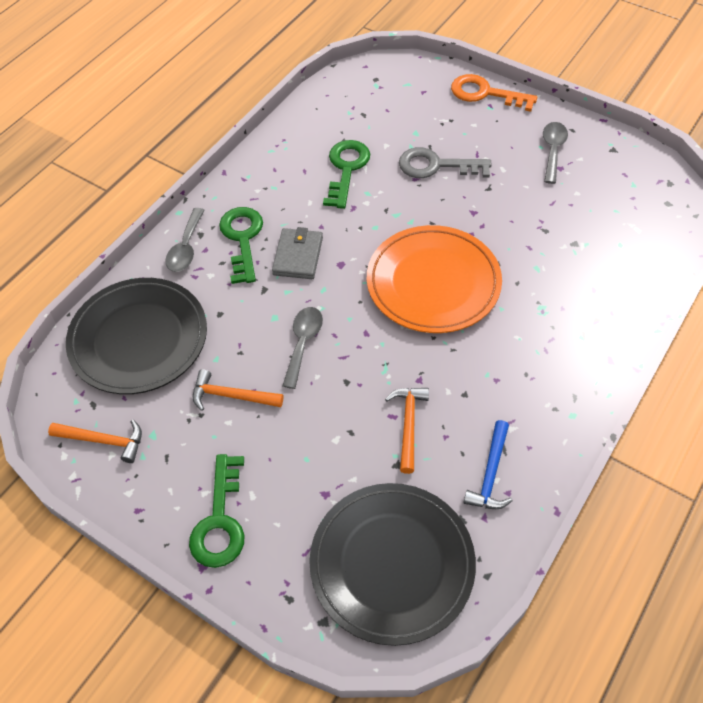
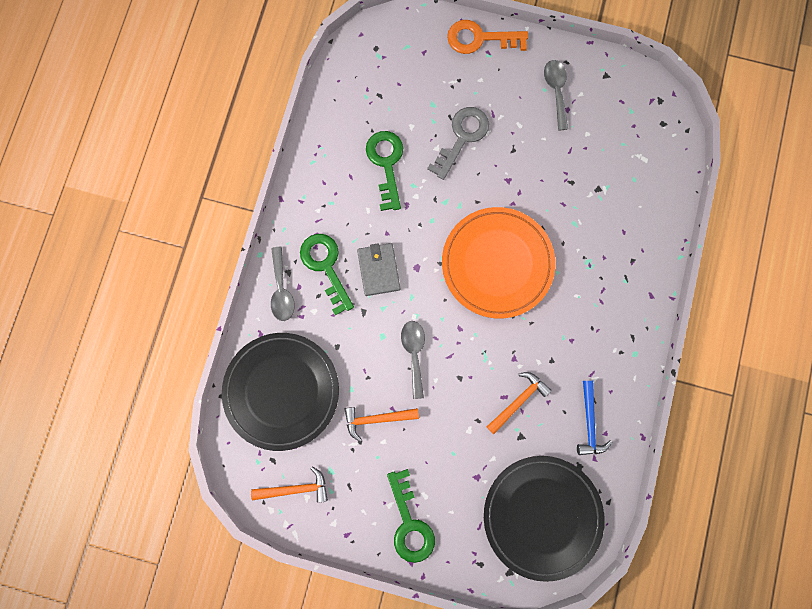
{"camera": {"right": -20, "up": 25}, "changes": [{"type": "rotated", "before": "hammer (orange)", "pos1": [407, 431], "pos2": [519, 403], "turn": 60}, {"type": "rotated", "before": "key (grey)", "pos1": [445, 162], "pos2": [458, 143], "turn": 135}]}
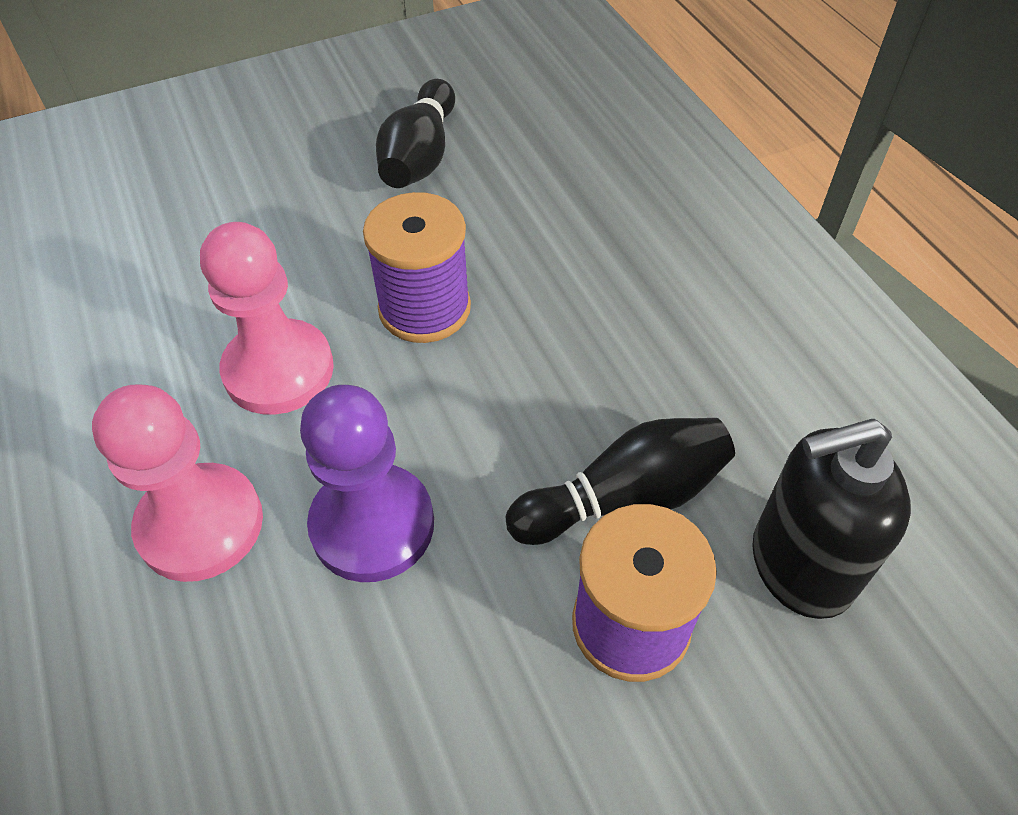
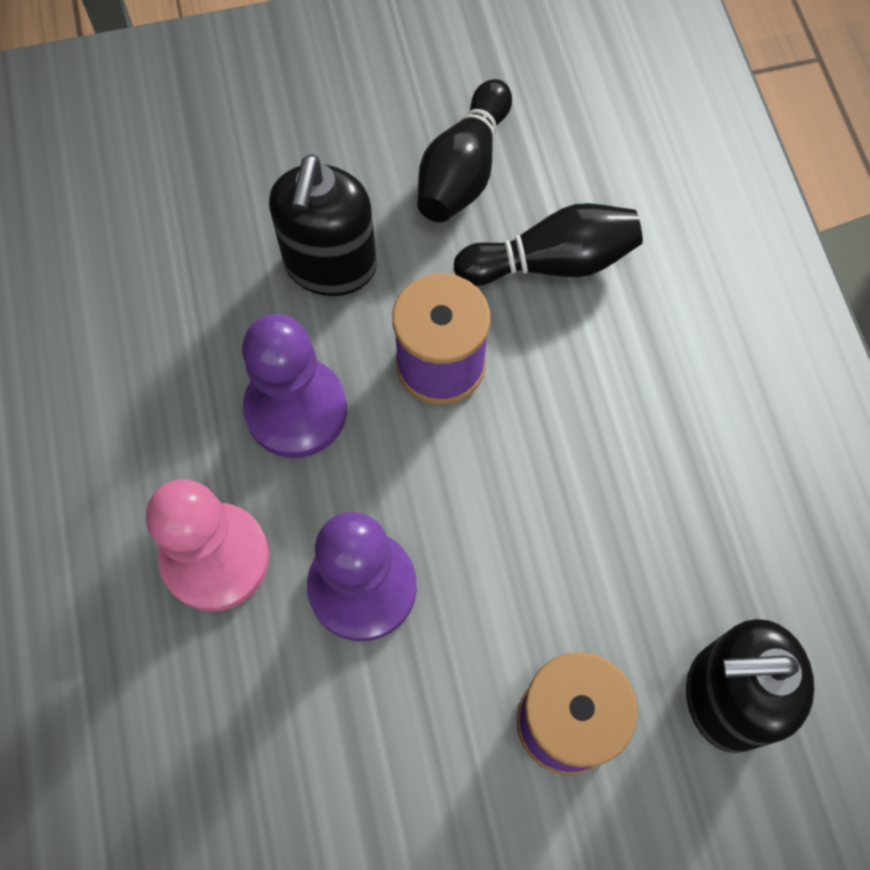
{"camera": {"right": 10, "up": 15}, "changes": [{"type": "repainted", "before": "pawn (pink)", "after": "pawn (purple)", "pos1": [267, 318], "pos2": [294, 386]}, {"type": "shifted", "before": "bowling pin (black)", "pos1": [620, 481], "pos2": [548, 244]}, {"type": "new", "after": "soap dispenser (black)", "pos2": [323, 225]}]}
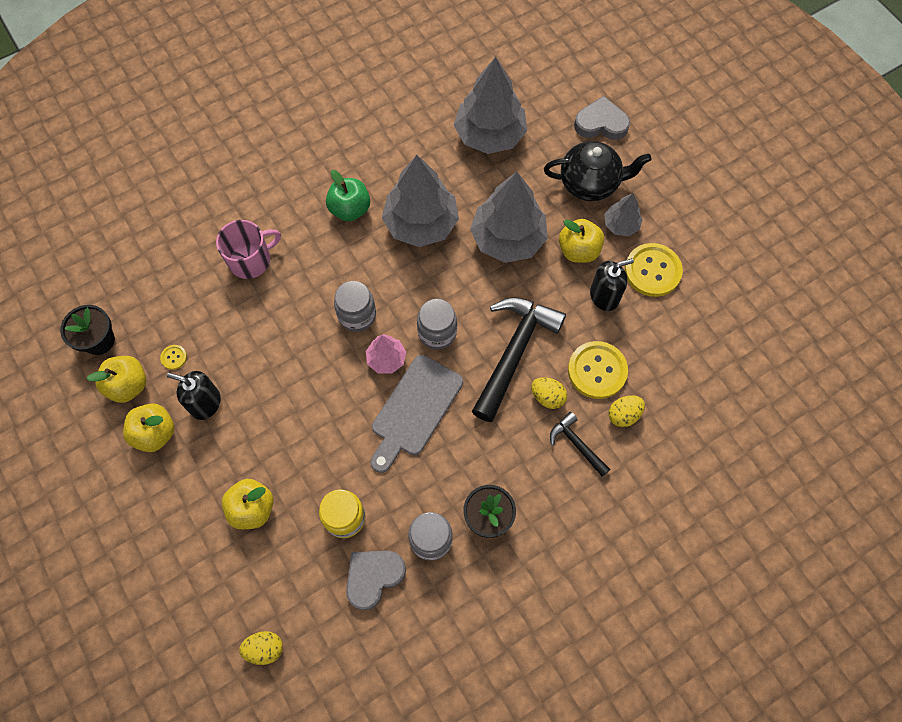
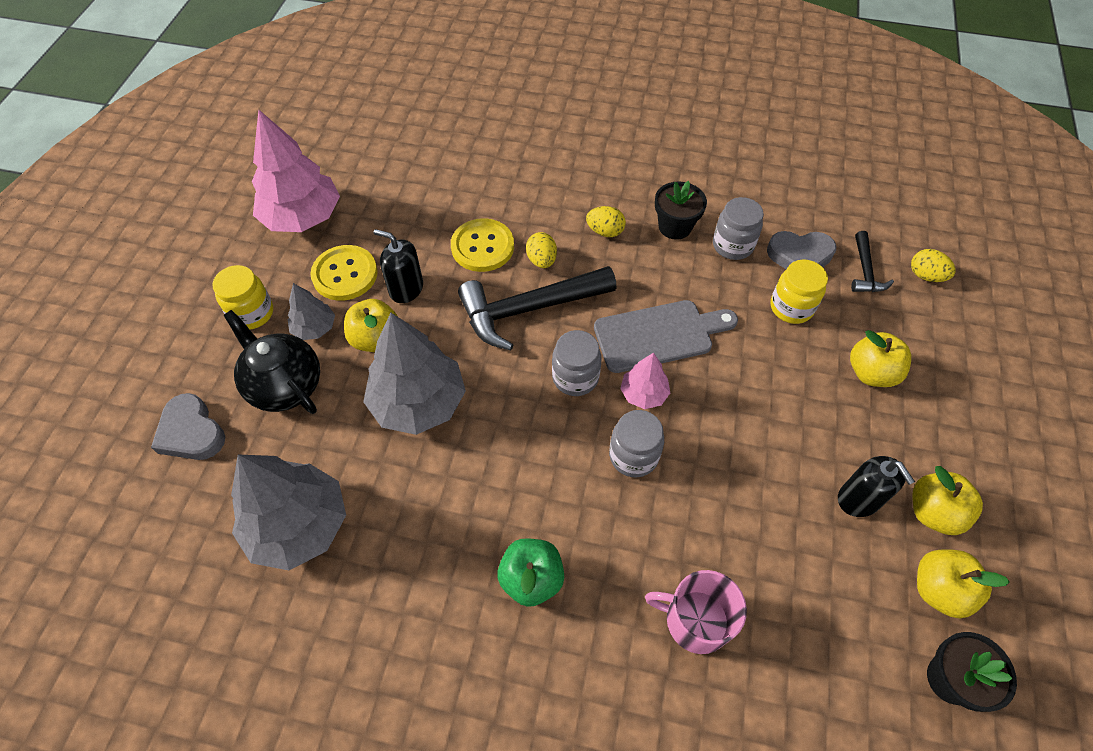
{"camera": {"right": -135, "up": -10}, "changes": [{"type": "gone", "before": "button (yellow)", "pos1": [173, 357]}, {"type": "gone", "before": "tree (grey)", "pos1": [420, 201]}, {"type": "shifted", "before": "hammer (black)", "pos1": [580, 444], "pos2": [872, 261]}, {"type": "shifted", "before": "egg (yellow)", "pos1": [627, 411], "pos2": [606, 221]}, {"type": "new", "after": "jar (yellow)", "pos2": [242, 297]}, {"type": "new", "after": "tree (pink)", "pos2": [296, 170]}]}
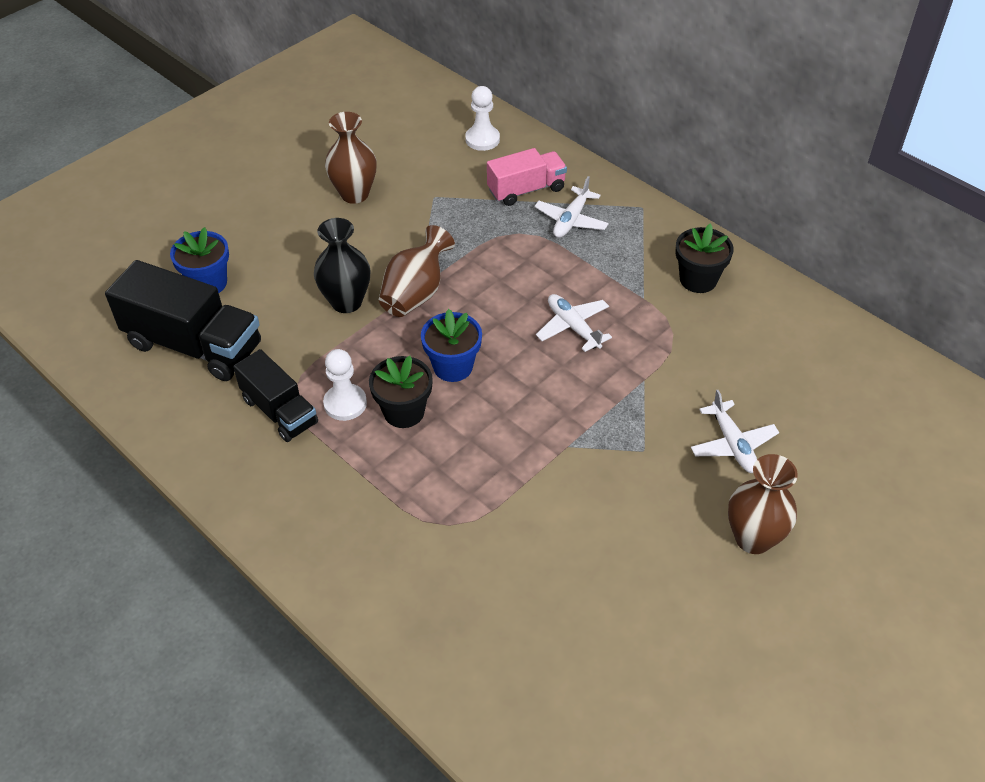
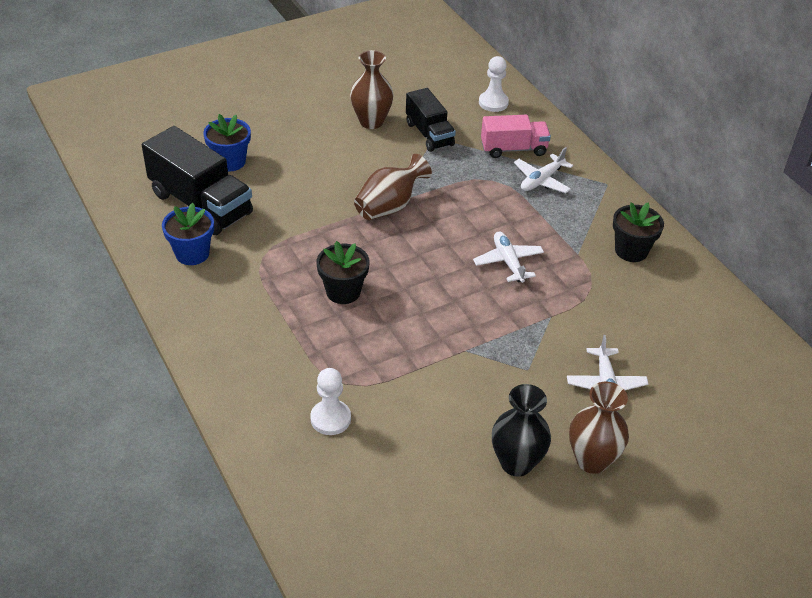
{"camera": {"right": 15, "up": -5}, "changes": [{"type": "shifted", "before": "truck (black)", "pos1": [275, 395], "pos2": [431, 120]}, {"type": "shifted", "before": "vase (black)", "pos1": [342, 265], "pos2": [521, 430]}, {"type": "shifted", "before": "pawn (white)", "pos1": [345, 385], "pos2": [330, 401]}, {"type": "shifted", "before": "flower pot (blue)", "pos1": [451, 345], "pos2": [188, 234]}]}
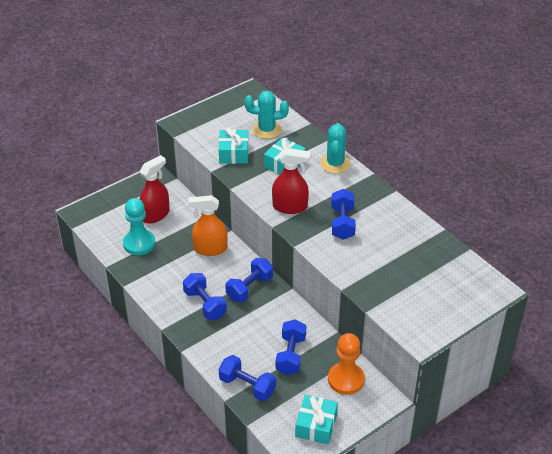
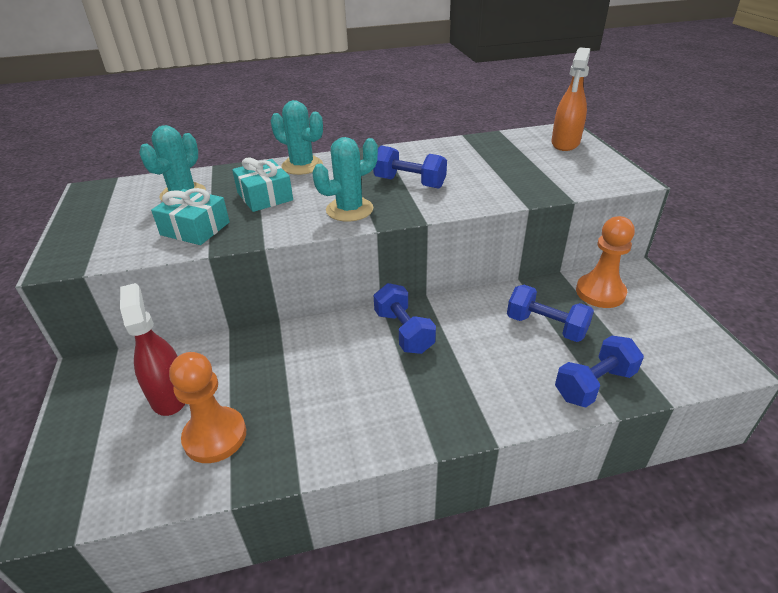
{"camera": {"right": -65, "up": -5}, "changes": [{"type": "repainted", "before": "pawn (turquoise)", "after": "pawn (orange)", "pos1": [139, 226], "pos2": [207, 407]}, {"type": "gone", "before": "dumbbell (blue)", "pos1": [205, 296]}, {"type": "shifted", "before": "spray bottle (orange)", "pos1": [208, 225], "pos2": [570, 99]}, {"type": "swapped", "before": "spray bottle (red)", "after": "cactus (turquoise)", "pos1": [291, 181], "pos2": [345, 179]}, {"type": "gone", "before": "gift (turquoise)", "pos1": [316, 420]}]}
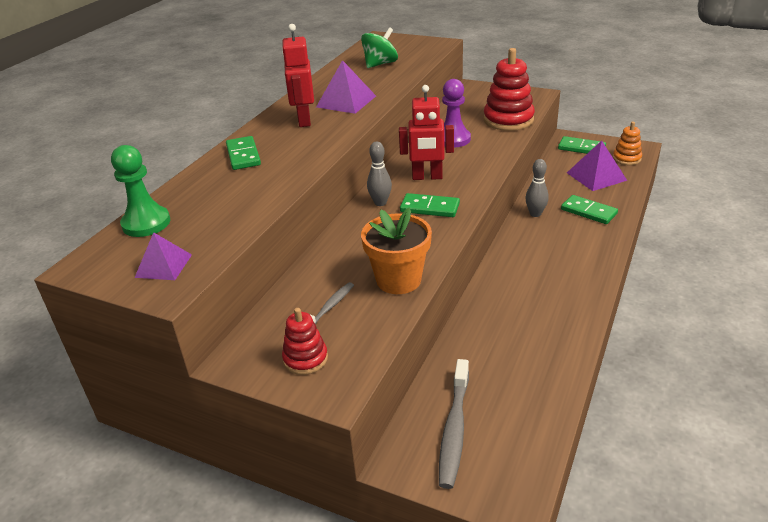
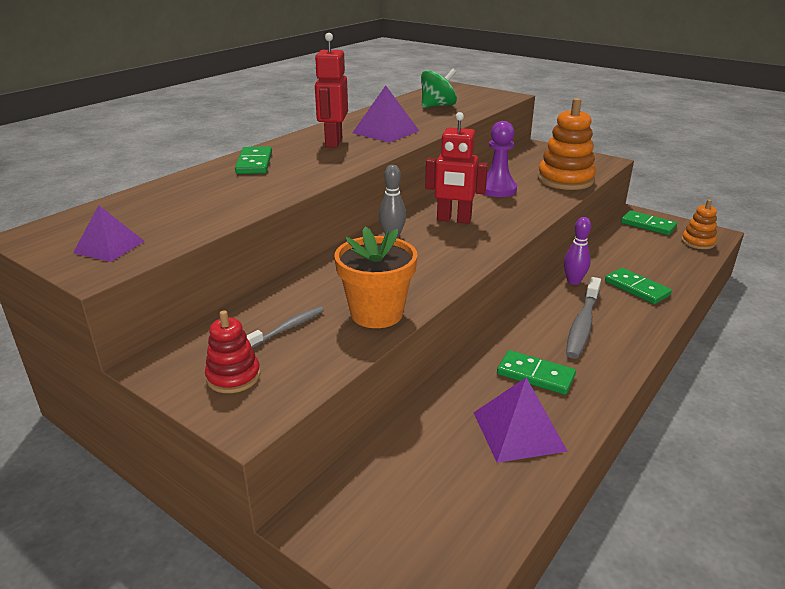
{"camera": {"right": 10, "up": -5}, "changes": [{"type": "gone", "before": "pawn (green)", "pos1": [140, 191]}, {"type": "shifted", "before": "domino (green)", "pos1": [430, 205], "pos2": [536, 372]}, {"type": "shifted", "before": "toothbrush (grey)", "pos1": [454, 424], "pos2": [583, 318]}, {"type": "repainted", "before": "stacking toy (red)", "after": "stacking toy (orange)", "pos1": [509, 89], "pos2": [567, 144]}, {"type": "repainted", "before": "bowling pin (grey)", "after": "bowling pin (purple)", "pos1": [537, 188], "pos2": [577, 251]}, {"type": "shifted", "before": "pyramid (purple)", "pos1": [597, 166], "pos2": [520, 420]}]}
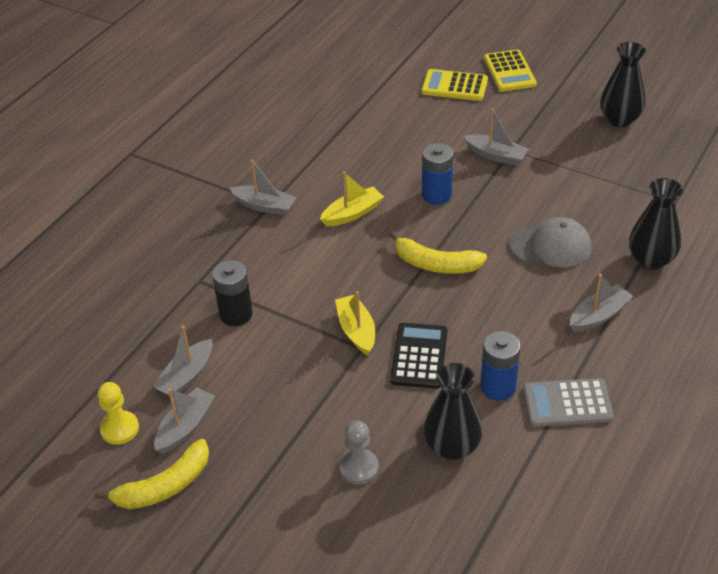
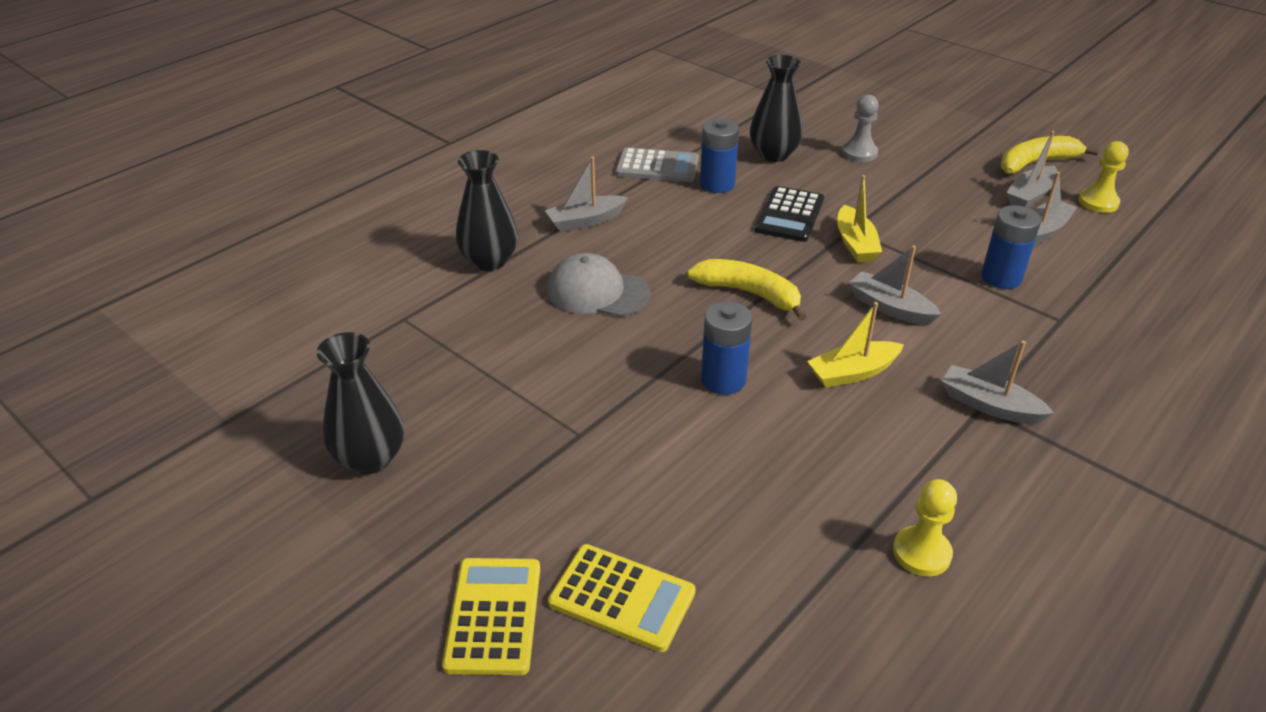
{"camera": {"right": -170, "up": -5}, "changes": [{"type": "repainted", "before": "battery (black)", "after": "battery (blue)", "pos1": [232, 293], "pos2": [1011, 247]}, {"type": "shifted", "before": "boat (grey)", "pos1": [496, 137], "pos2": [894, 285]}, {"type": "new", "after": "pawn (yellow)", "pos2": [925, 527]}]}
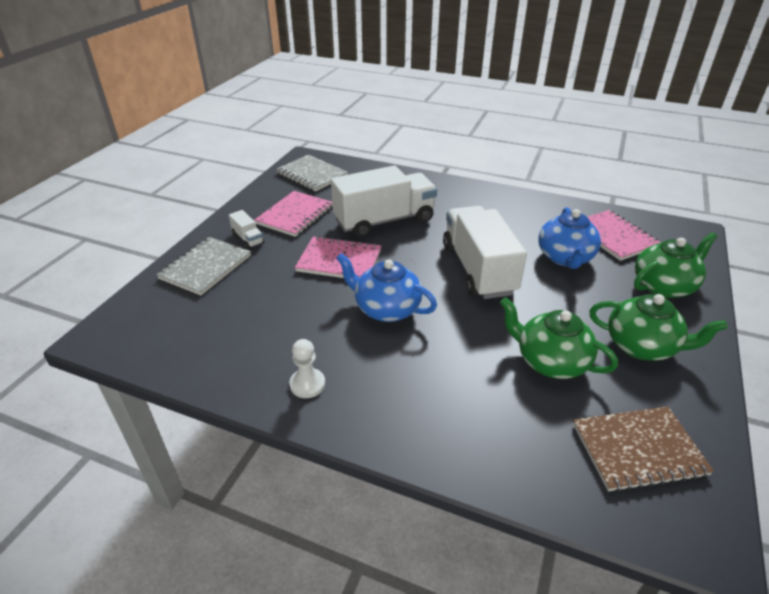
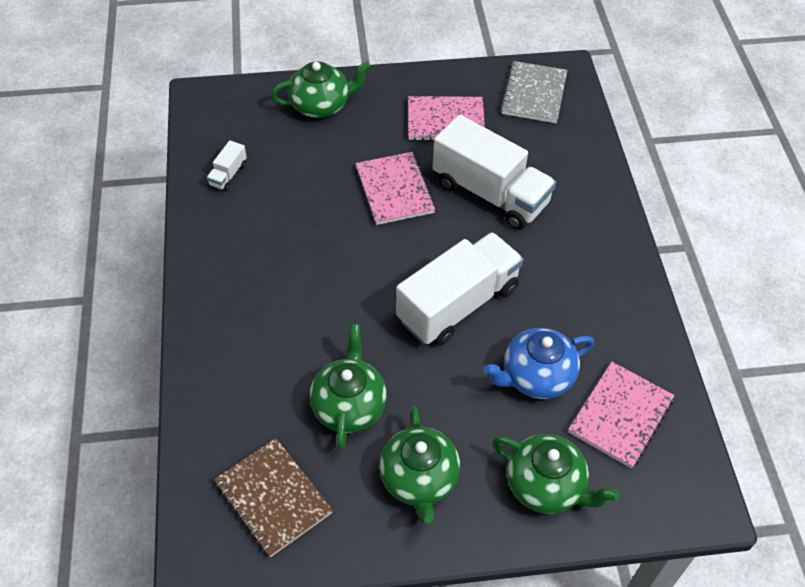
{"camera": {"right": 60, "up": 15}, "changes": [{"type": "swapped", "before": "notebook (grey)", "after": "teapot (green)", "pos1": [203, 266], "pos2": [321, 89]}, {"type": "shifted", "before": "truck (white)", "pos1": [246, 229], "pos2": [227, 165]}, {"type": "gone", "before": "pawn (white)", "pos1": [307, 368]}, {"type": "gone", "before": "teapot (blue)", "pos1": [386, 287]}]}
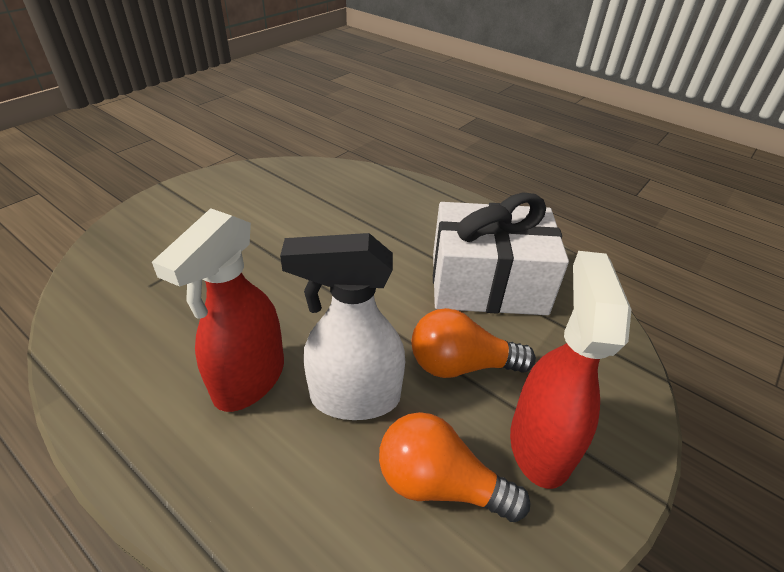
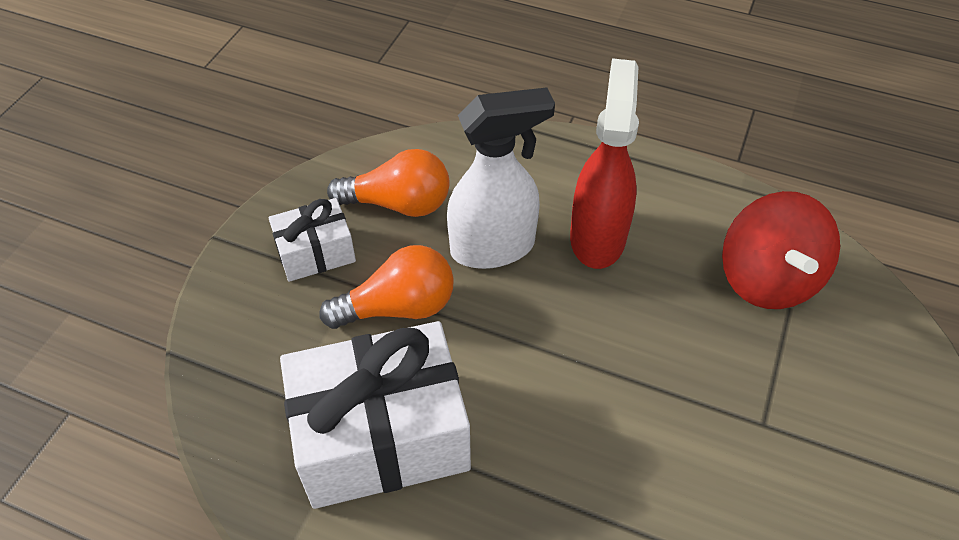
{"camera": {"right": 165, "up": 10}, "changes": [{"type": "swapped", "before": "spray bottle (red)", "after": "gift (white)", "pos1": [571, 370], "pos2": [312, 240]}, {"type": "new", "after": "spinning top (red)", "pos2": [781, 250]}]}
